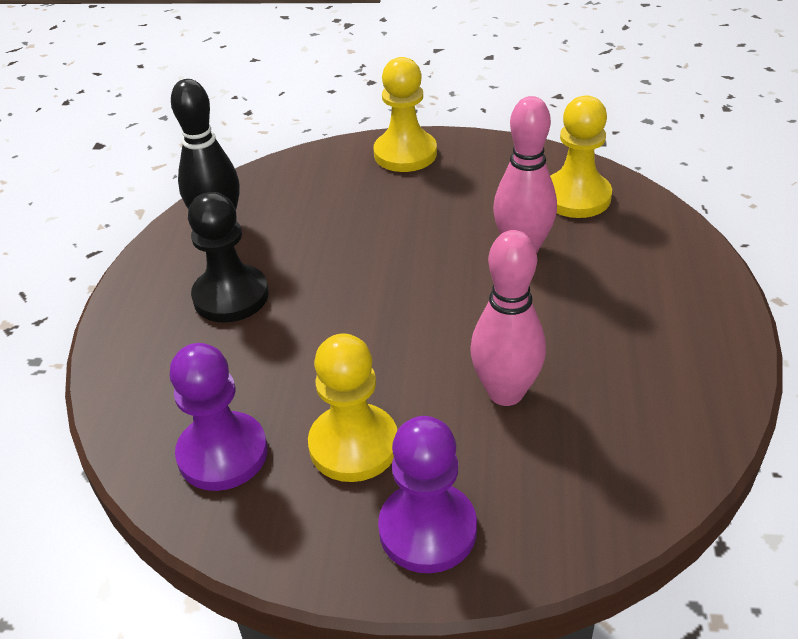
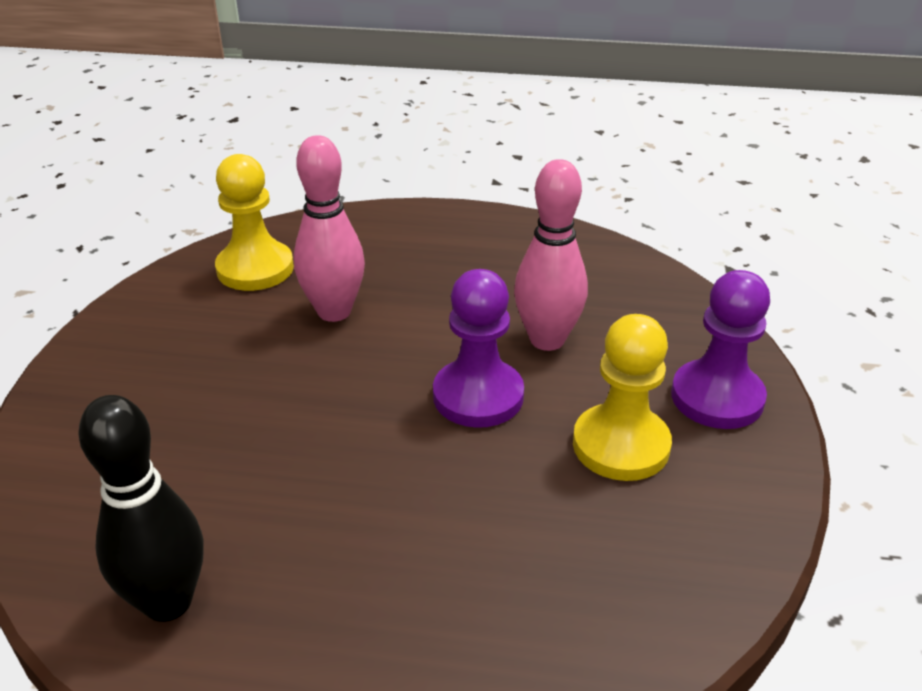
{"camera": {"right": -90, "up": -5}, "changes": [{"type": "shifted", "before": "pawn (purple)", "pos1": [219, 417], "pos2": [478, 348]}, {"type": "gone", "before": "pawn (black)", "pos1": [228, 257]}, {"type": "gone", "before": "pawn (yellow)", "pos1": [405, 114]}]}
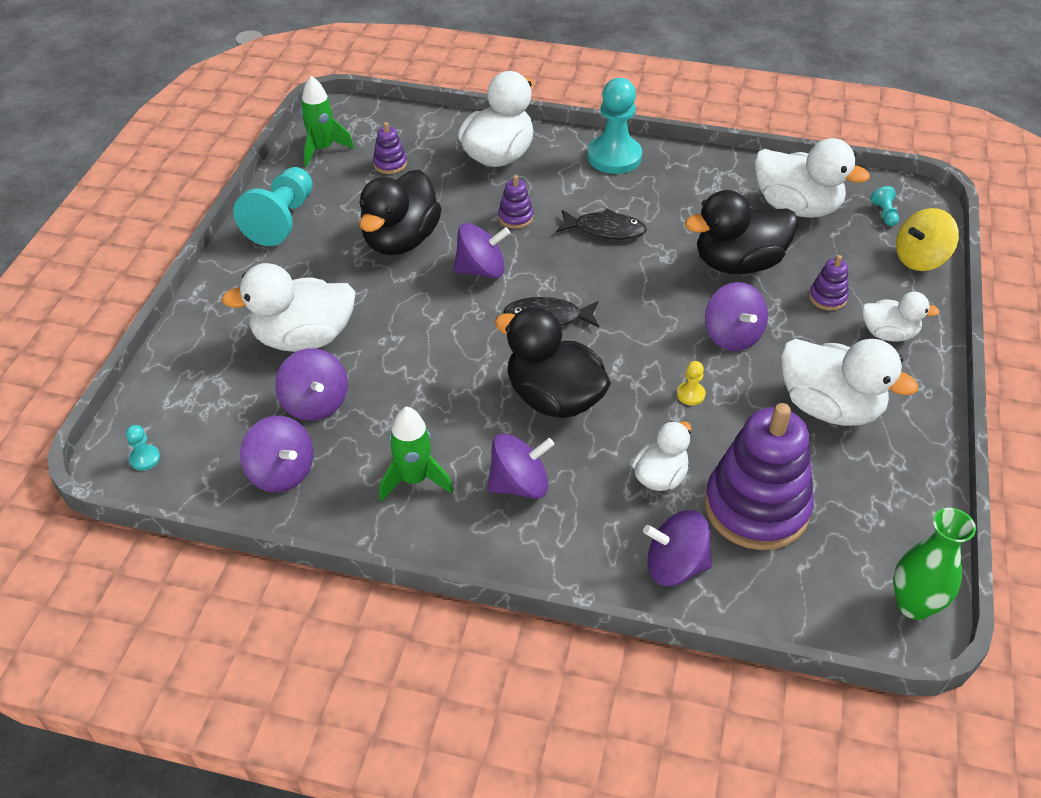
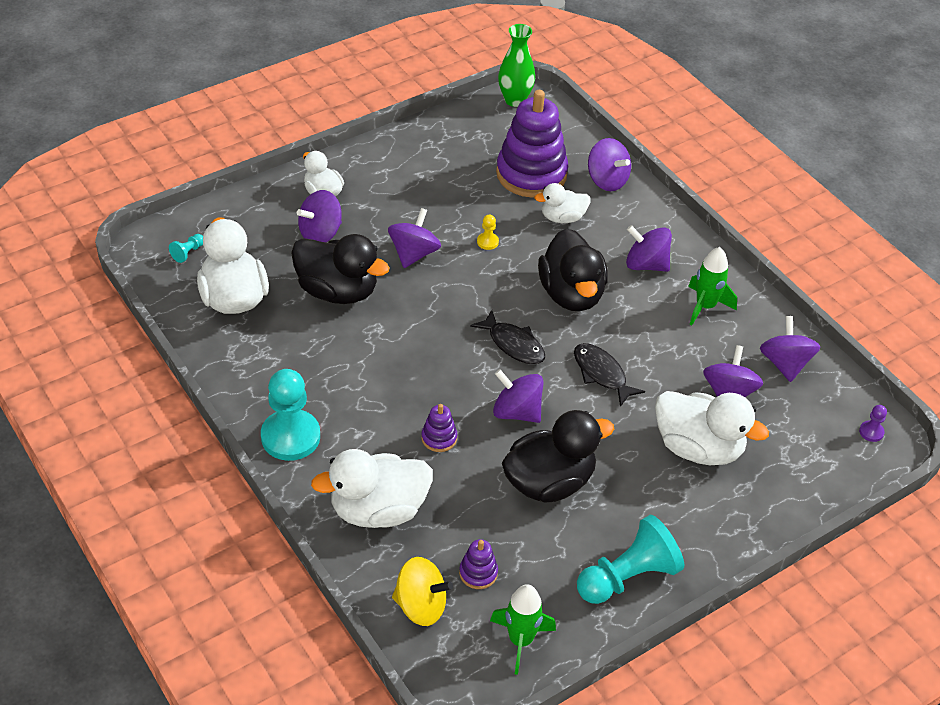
{"camera": {"right": -140, "up": 0}, "changes": [{"type": "repainted", "before": "pawn (turquoise)", "after": "pawn (purple)", "pos1": [143, 447], "pos2": [873, 423]}, {"type": "shifted", "before": "fish (black)", "pos1": [601, 224], "pos2": [609, 375]}, {"type": "gone", "before": "duck (white)", "pos1": [849, 382]}, {"type": "swapped", "before": "stacking toy (purple)", "after": "spinning top (purple)", "pos1": [829, 283], "pos2": [319, 216]}, {"type": "shifted", "before": "spinning top (yellow)", "pos1": [927, 239], "pos2": [422, 591]}]}
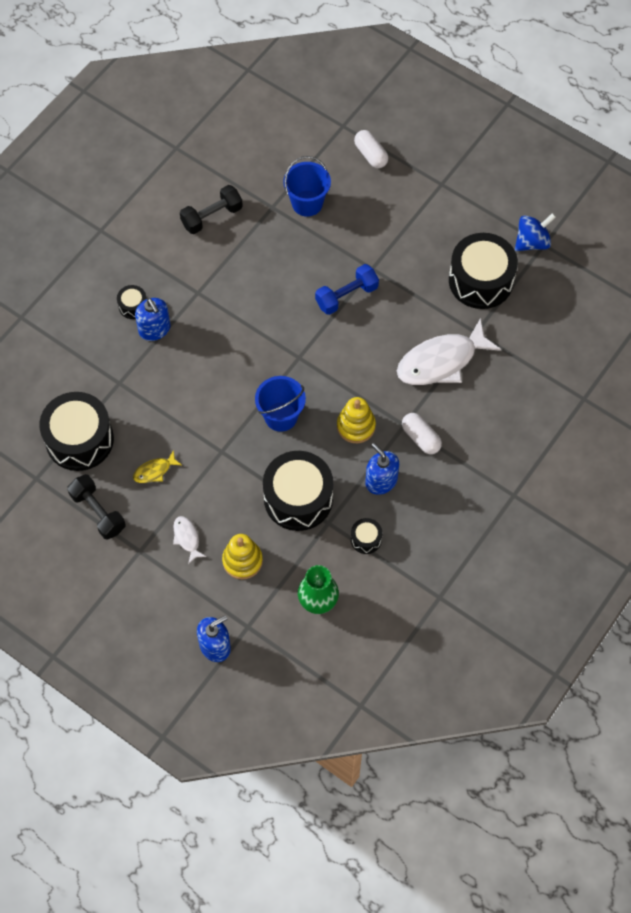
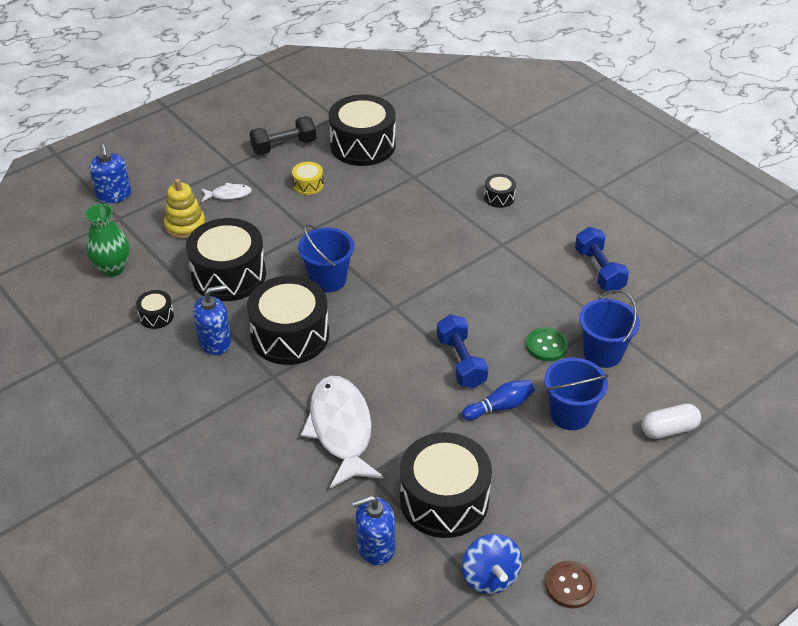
{"camera": {"right": 105, "up": -20}, "changes": [{"type": "swapped", "before": "fish (yellow)", "after": "drum (yellow)", "pos1": [157, 466], "pos2": [308, 178]}, {"type": "shifted", "before": "soap dispenser (blue)", "pos1": [152, 319], "pos2": [373, 530]}, {"type": "repainted", "before": "dumbbell (black)", "after": "dumbbell (blue)", "pos1": [211, 209], "pos2": [602, 259]}, {"type": "swapped", "before": "stacking toy (yellow)", "after": "drum (black)", "pos1": [356, 420], "pos2": [288, 320]}, {"type": "gone", "before": "capsule (white)", "pos1": [422, 433]}, {"type": "new", "after": "bowling pin (blue)", "pos2": [498, 400]}, {"type": "new", "after": "button (green)", "pos2": [547, 344]}, {"type": "new", "after": "bucket (blue)", "pos2": [576, 394]}, {"type": "new", "after": "button (brown)", "pos2": [570, 584]}]}
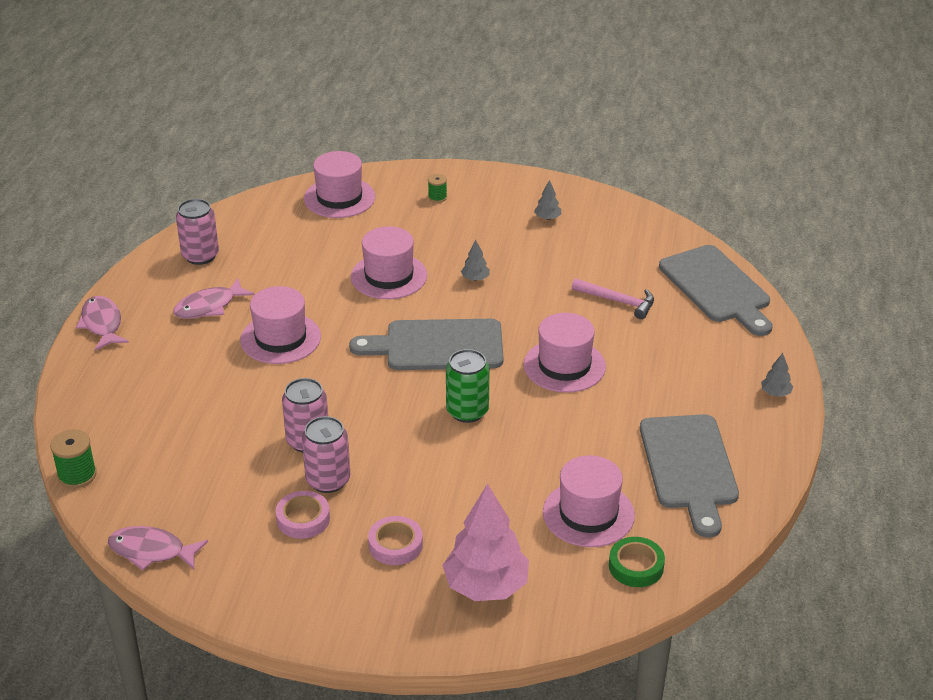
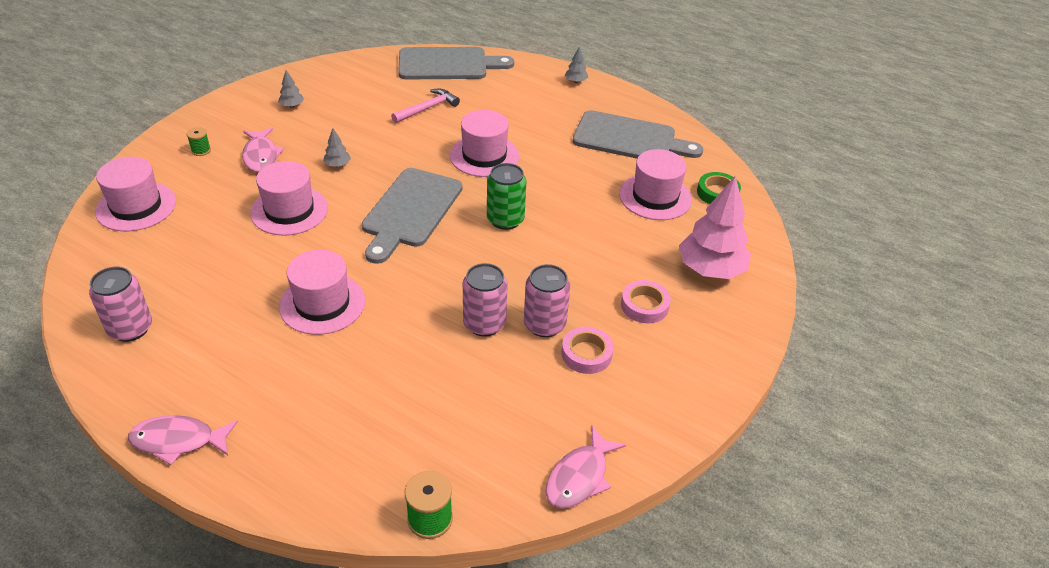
{"camera": {"right": -70, "up": 5}, "changes": [{"type": "shifted", "before": "fish (pink)", "pos1": [214, 298], "pos2": [263, 150]}]}
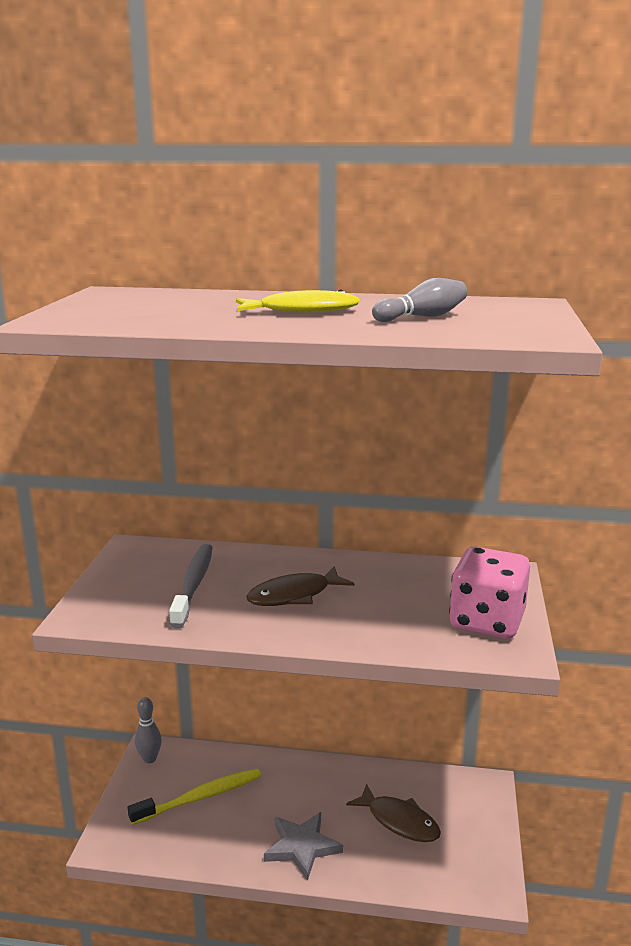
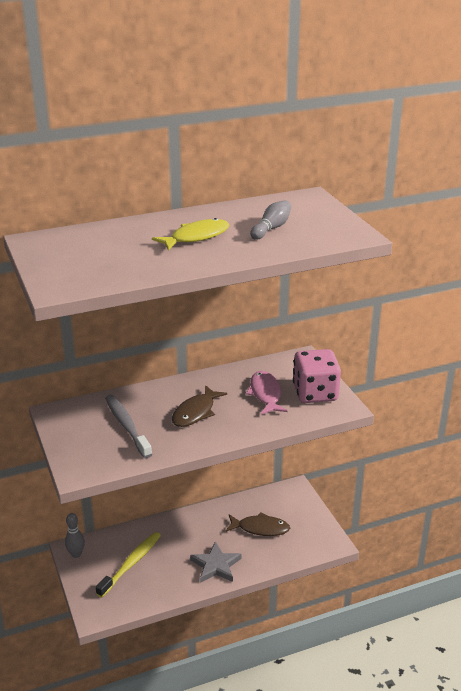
{"camera": {"right": -30, "up": 10}, "changes": [{"type": "new", "after": "fish (pink)", "pos2": [267, 393]}]}
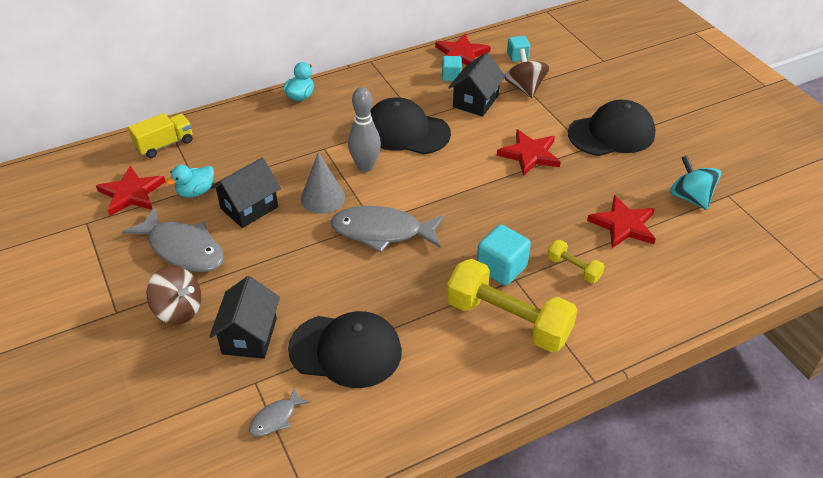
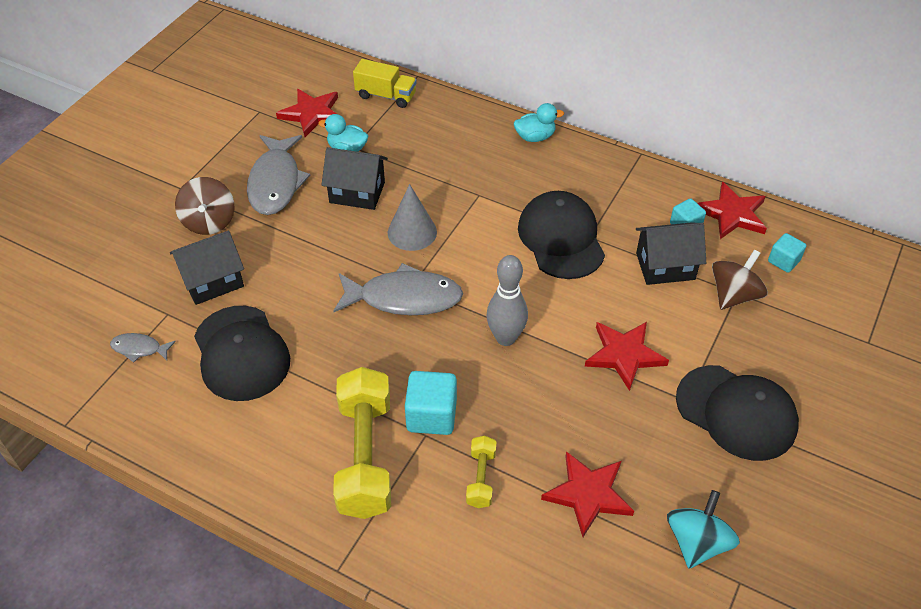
{"camera": {"right": 55, "up": 5}, "changes": [{"type": "rotated", "before": "fish (grey)", "pos1": [387, 229], "pos2": [398, 289], "turn": 120}, {"type": "shifted", "before": "bowling pin (grey)", "pos1": [364, 129], "pos2": [507, 300]}]}
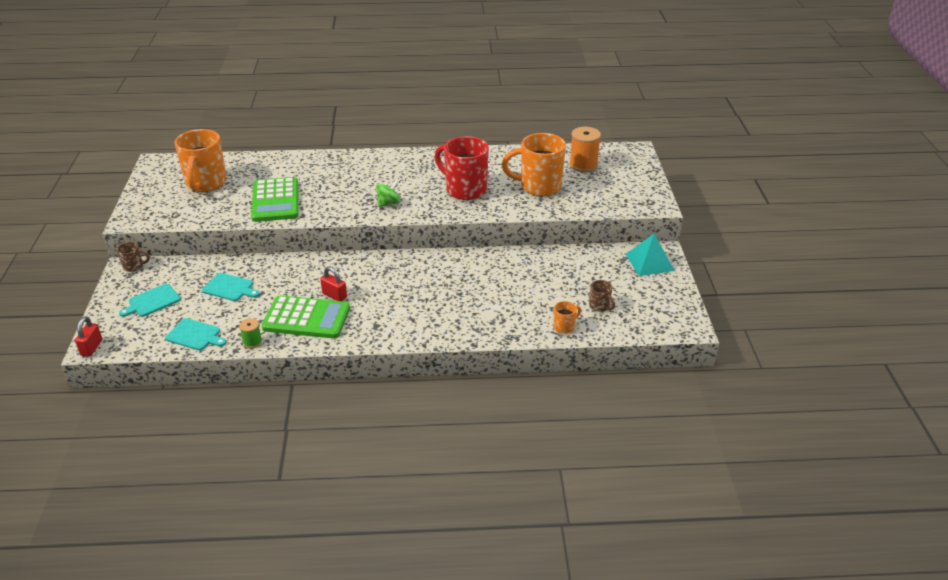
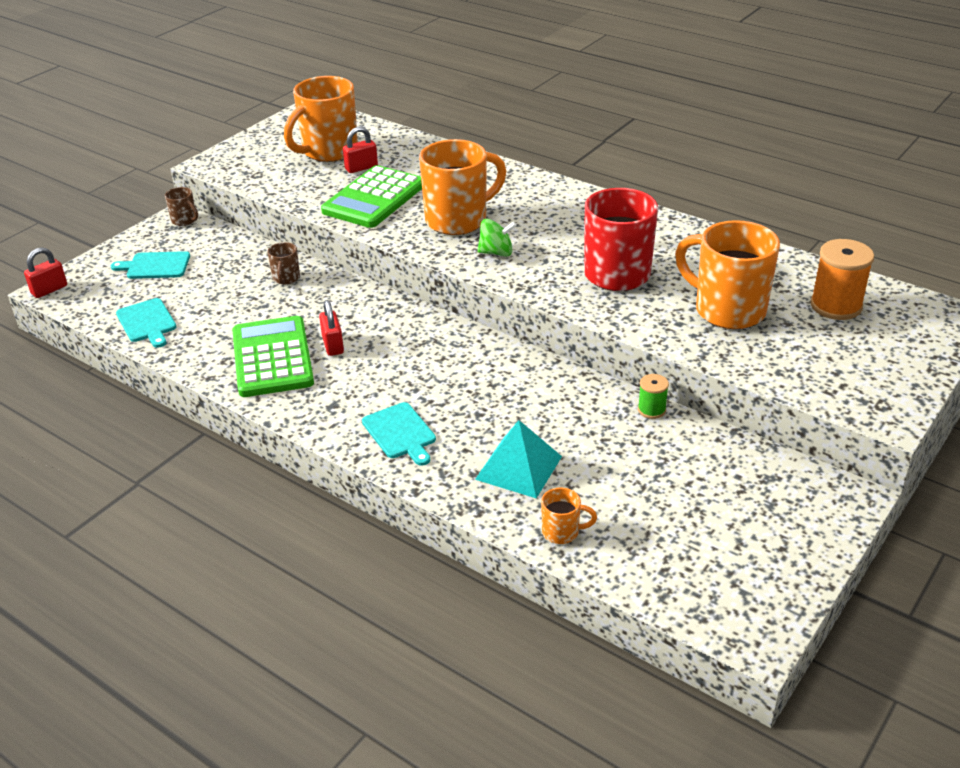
{"camera": {"right": 40, "up": 0}, "changes": [{"type": "shifted", "before": "cutting board (turquoise)", "pos1": [231, 287], "pos2": [399, 434]}, {"type": "shifted", "before": "spool (green)", "pos1": [250, 333], "pos2": [653, 396]}, {"type": "rotated", "before": "calculator (green)", "pos1": [306, 317], "pos2": [273, 356], "turn": -150}, {"type": "shifted", "before": "mug (brown)", "pos1": [602, 296], "pos2": [283, 263]}, {"type": "shifted", "before": "pyramid (turquoise)", "pos1": [649, 255], "pos2": [518, 459]}, {"type": "new", "after": "padlock (red)", "pos2": [360, 150]}, {"type": "new", "after": "mug (orange)", "pos2": [462, 187]}]}
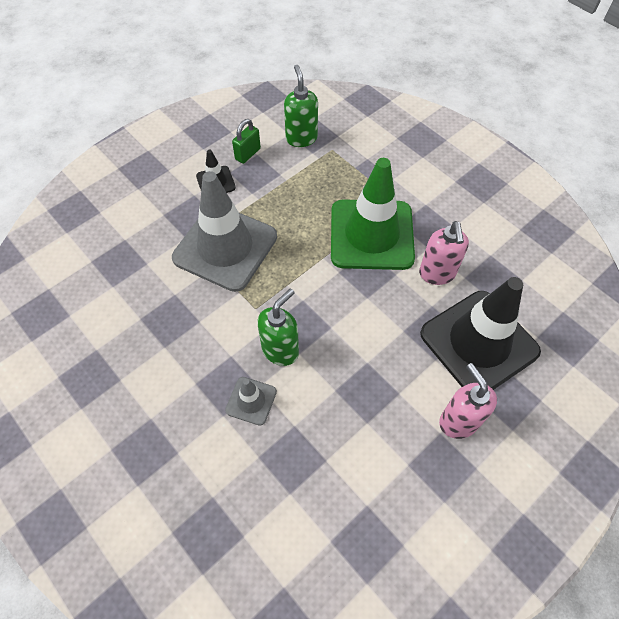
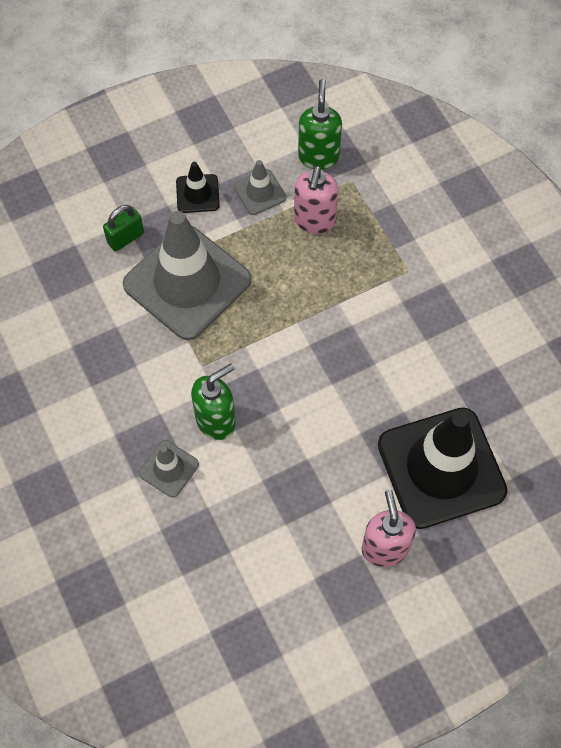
{"camera": {"right": 15, "up": 5}, "changes": [{"type": "shifted", "before": "padlock (green)", "pos1": [246, 141], "pos2": [123, 228]}, {"type": "gone", "before": "traffic cone (green)", "pos1": [373, 214]}, {"type": "shifted", "before": "soap dispenser (pink)", "pos1": [444, 253], "pos2": [316, 199]}, {"type": "new", "after": "traffic cone (grey)", "pos2": [260, 187]}]}
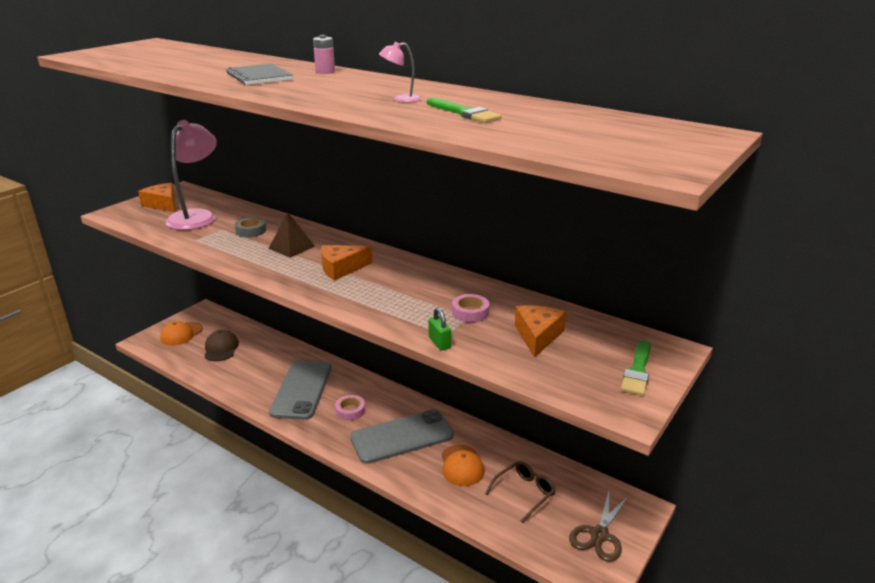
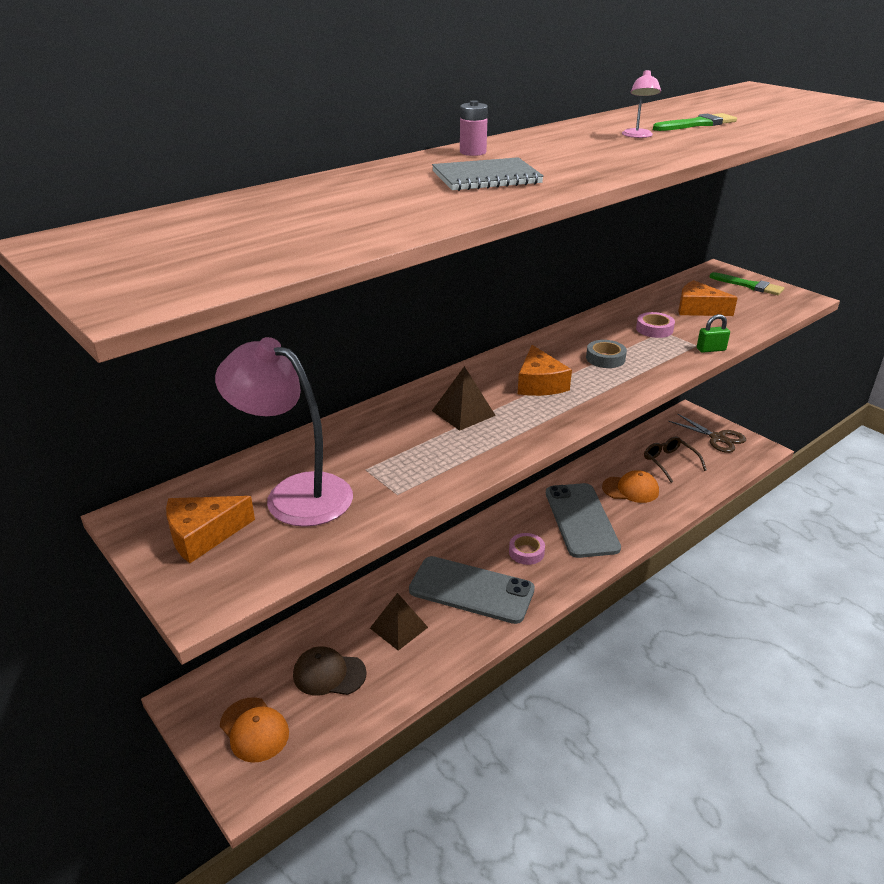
{"camera": {"right": -75, "up": 5}, "changes": [{"type": "shifted", "before": "tape (grey)", "pos1": [250, 227], "pos2": [606, 354]}, {"type": "new", "after": "pyramid (brown)", "pos2": [399, 622]}]}
